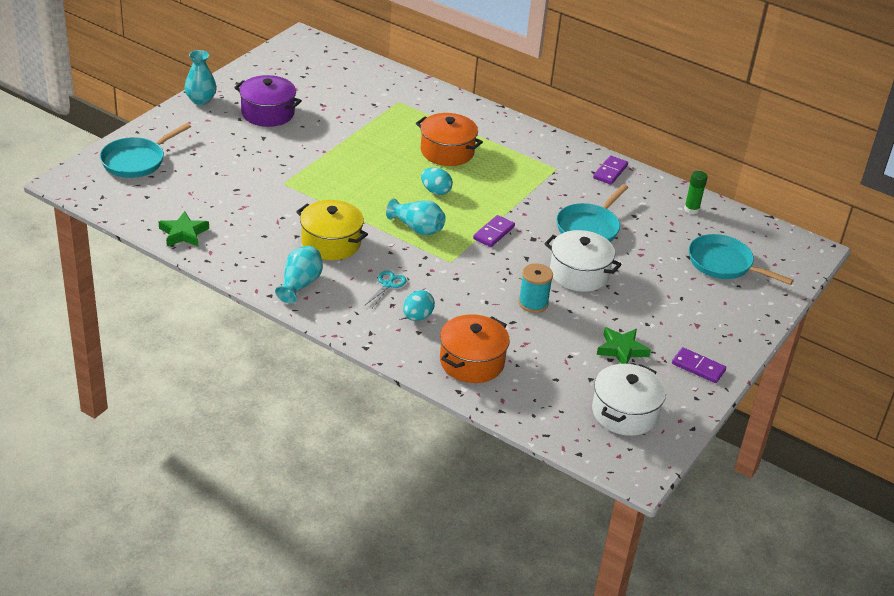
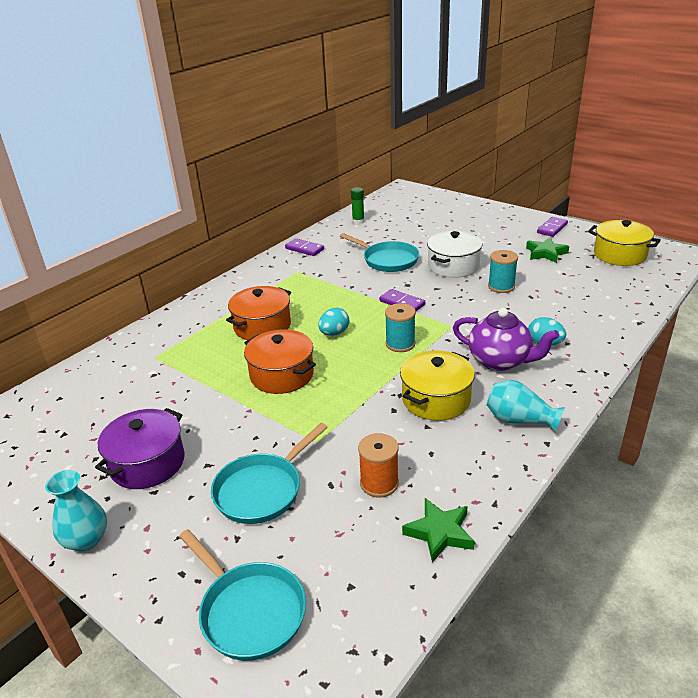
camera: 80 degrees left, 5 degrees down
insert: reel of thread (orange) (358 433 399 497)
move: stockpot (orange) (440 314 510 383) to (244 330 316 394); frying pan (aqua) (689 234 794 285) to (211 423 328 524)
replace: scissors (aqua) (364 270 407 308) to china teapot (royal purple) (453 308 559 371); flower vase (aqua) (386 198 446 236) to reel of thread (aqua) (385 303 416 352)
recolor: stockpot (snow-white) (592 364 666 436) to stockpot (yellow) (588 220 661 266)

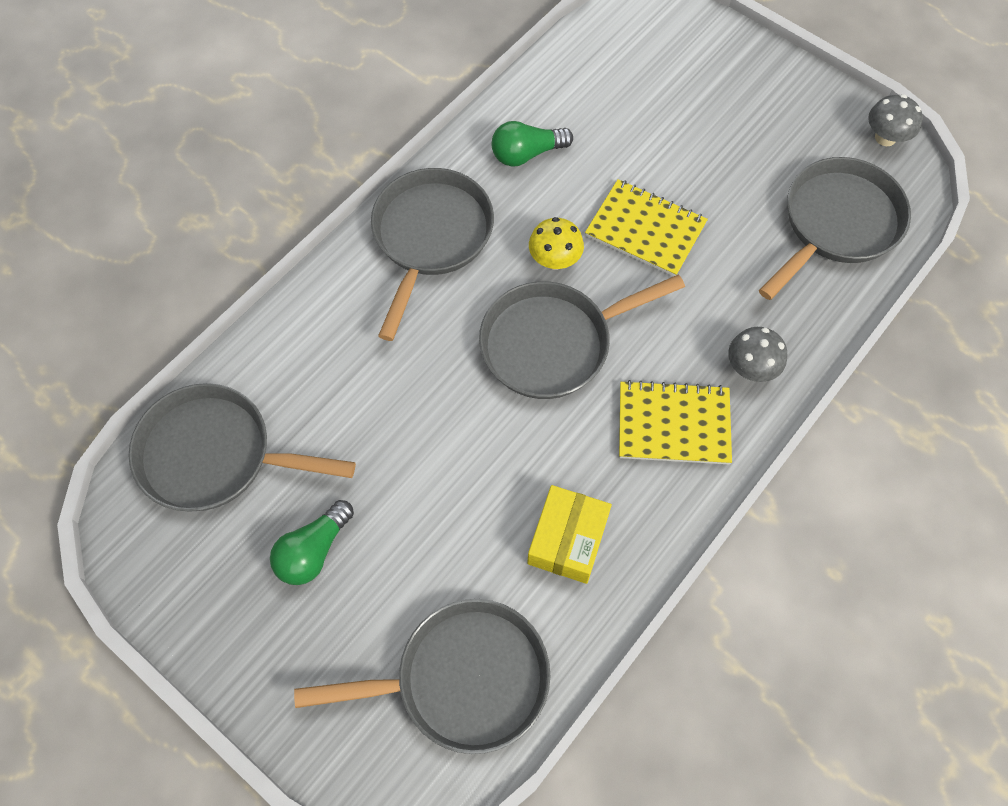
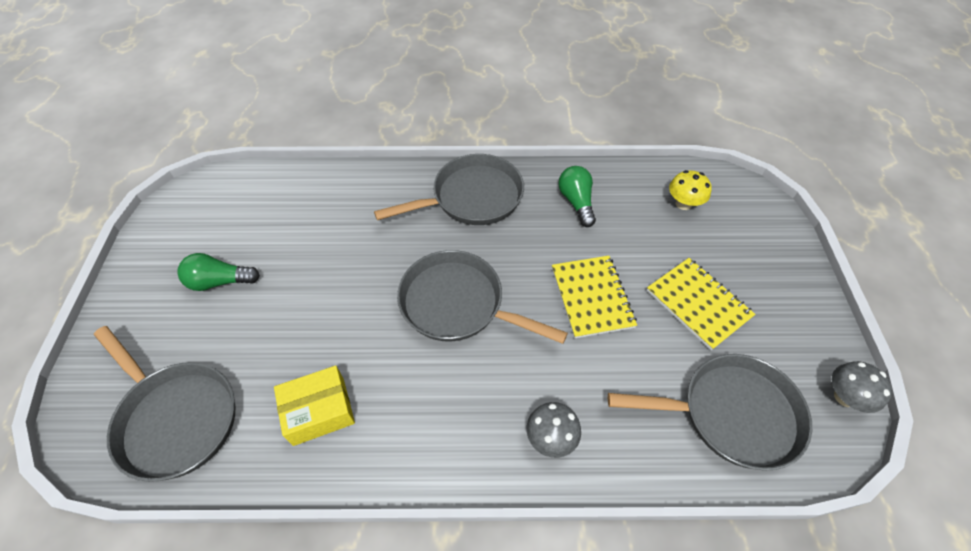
camera: 50 degrees right, 10 degrees down
delete: frying pan (gray) (129 383 356 511)
move: toadstool (yellow) (529 217 584 270) to (669 170 712 210); notepad (yellow) (619 380 732 464) to (647 258 756 350)
rotate: bulb (green) (492 121 573 167) = (558 166 596 227) 45 degrees clockwise

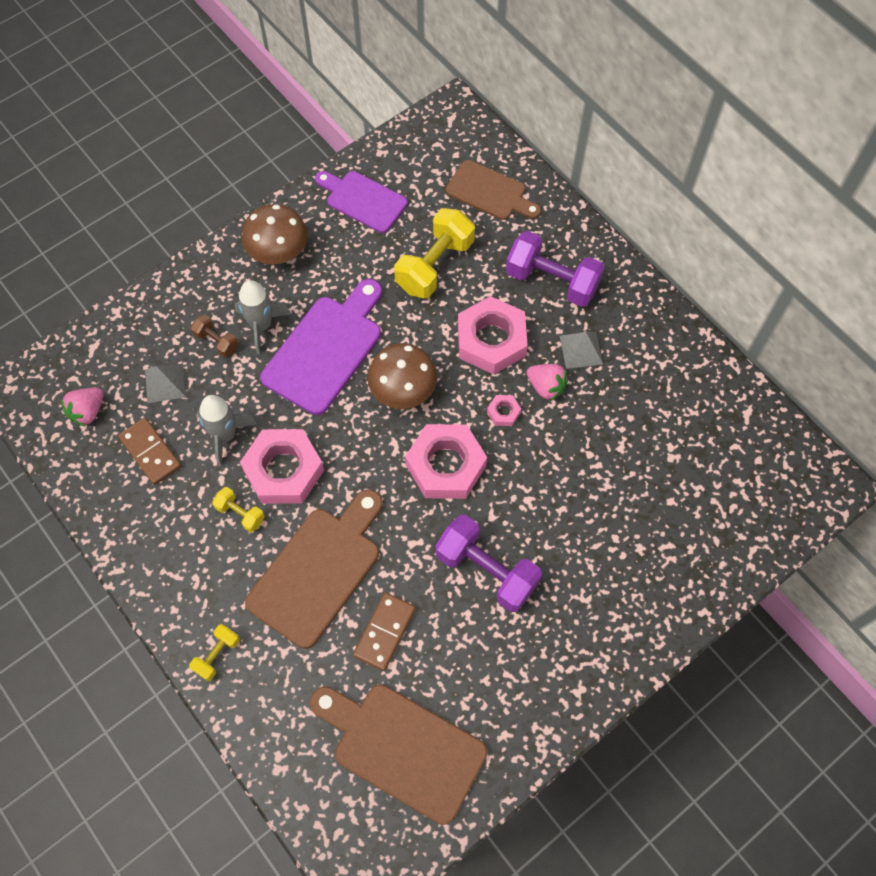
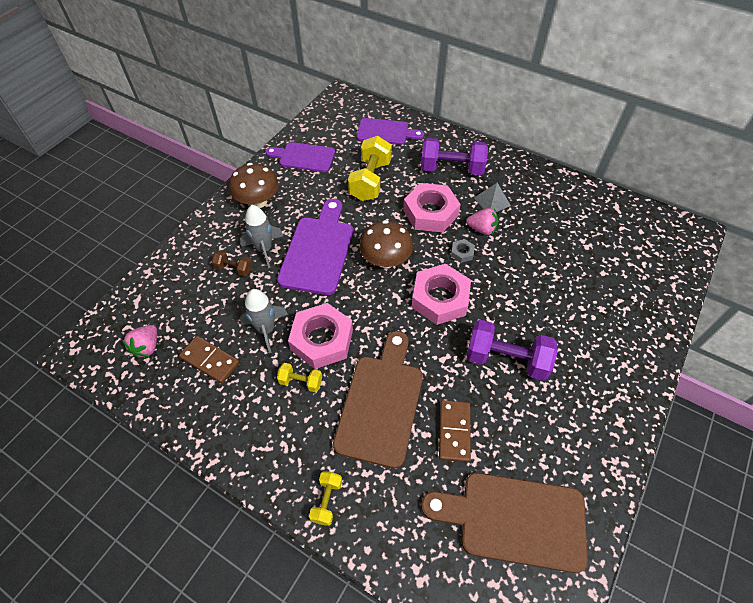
camera: 20 degrees left, 10 degrees down
delete: solid pyramid (gray) (145 364 186 403)
recolor: bread board (brown) (446 160 541 220) to bread board (royal purple) (357 118 424 145); hexagon nut (rosy) (487 395 521 426) to hexagon nut (gray) (451 239 475 263)

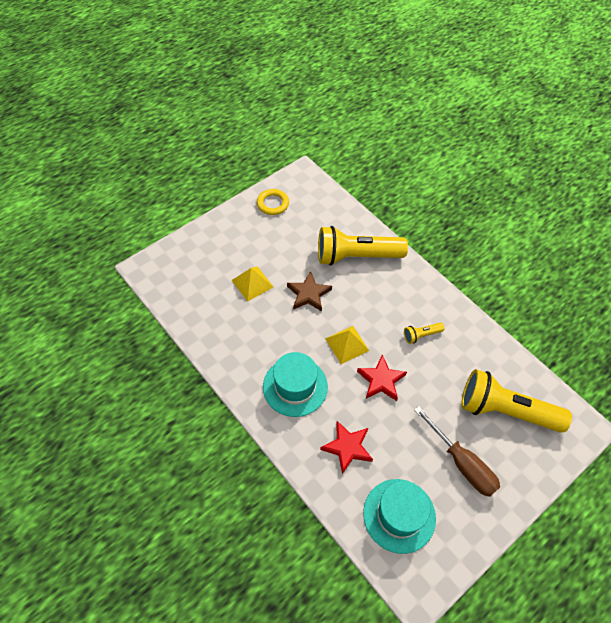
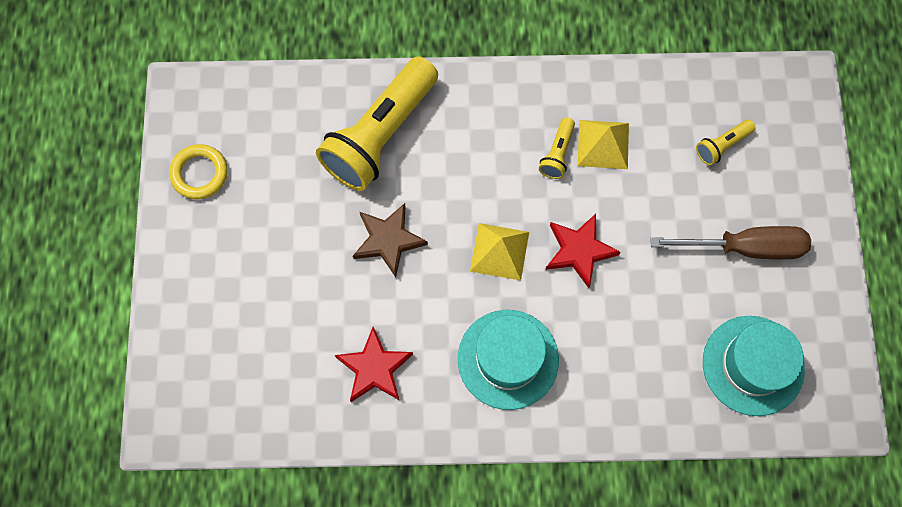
camera: 50 degrees left, 15 degrees up
move: solid pyramid (yellow) (232 266 273 302) to (578 120 629 169); star (red) (320 421 373 474) to (334 327 413 402)
resize: flashlight (yellow) (461 369 572 433) = (696 119 756 165) x0.43

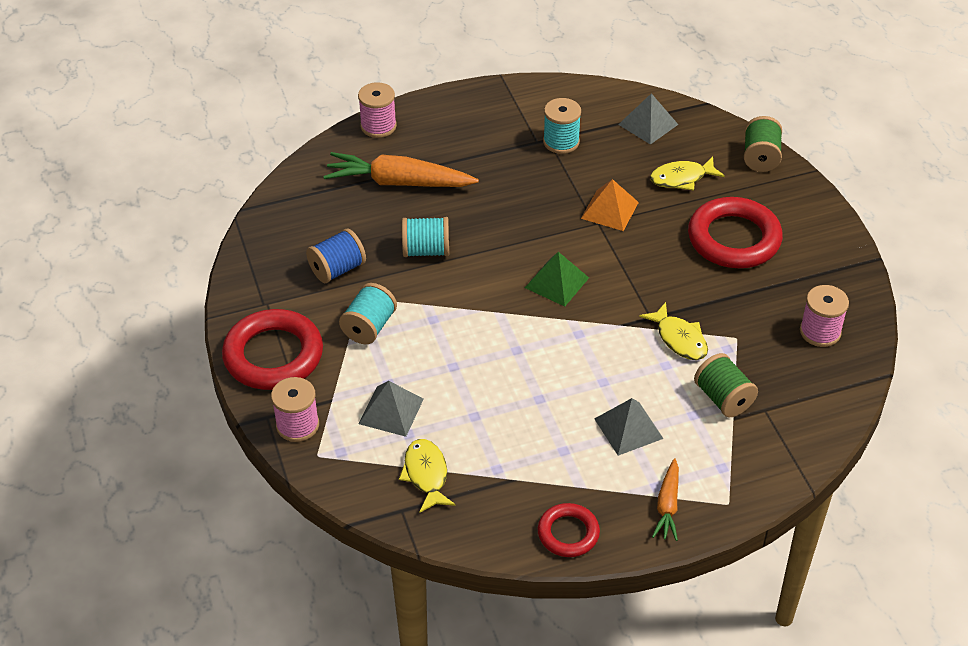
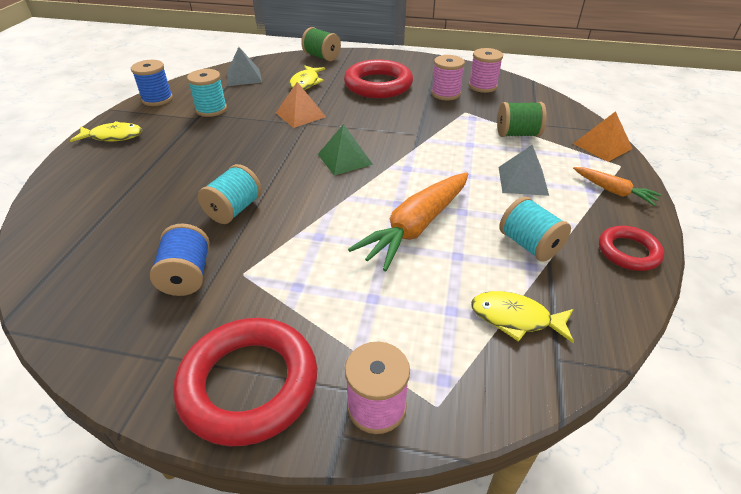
camera: 60 degrees left, 5 degrees down
delete: solid pyramid (gray) (359 381 424 437)
insert: reel of thread (royal blue) (131 60 173 106); solid pyramid (orange) (573 111 633 162)
move: toy carrot (orange) (323 152 479 187) to (348 172 468 271); reel of thread (aqua) (339 283 397 344) to (499 197 571 261); reel of thread (rosy) (358 82 397 138) to (431 55 465 100); fish (yellow) (639 302 708 360) to (70 121 142 142)

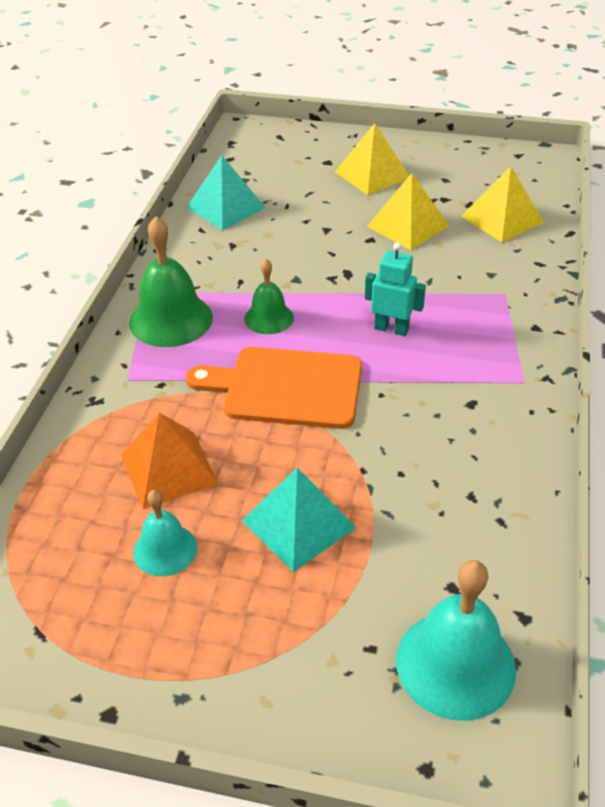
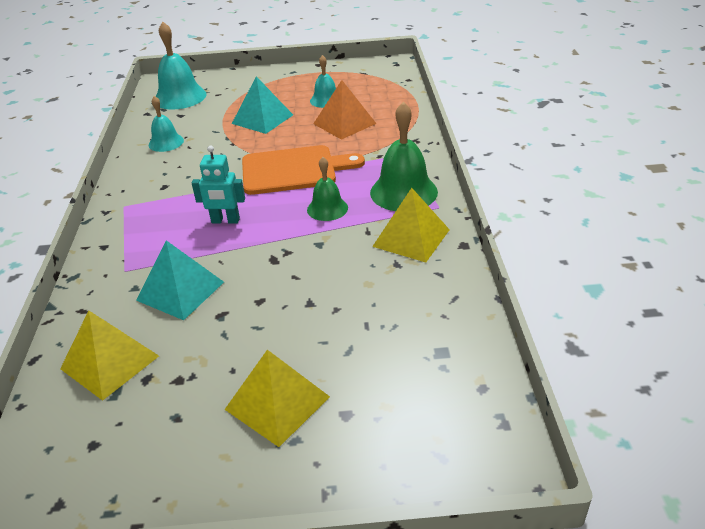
camera: 165 degrees right, 5 degrees down
insert: hand bell (aqua) (149 96 184 152)
move: solid pyramid (aqua) (186 155 266 230) to (136 240 224 320); solid pyramid (yellow) (367 173 449 250) to (372 188 450 262)

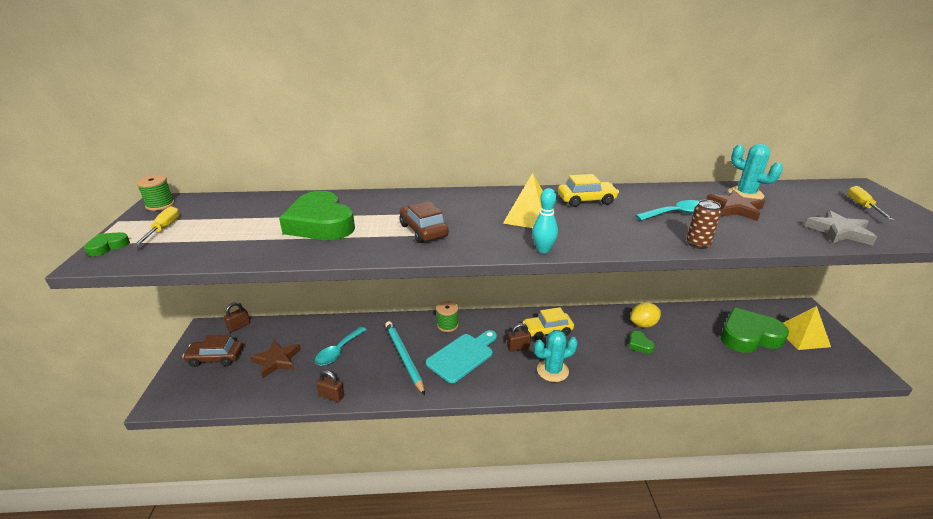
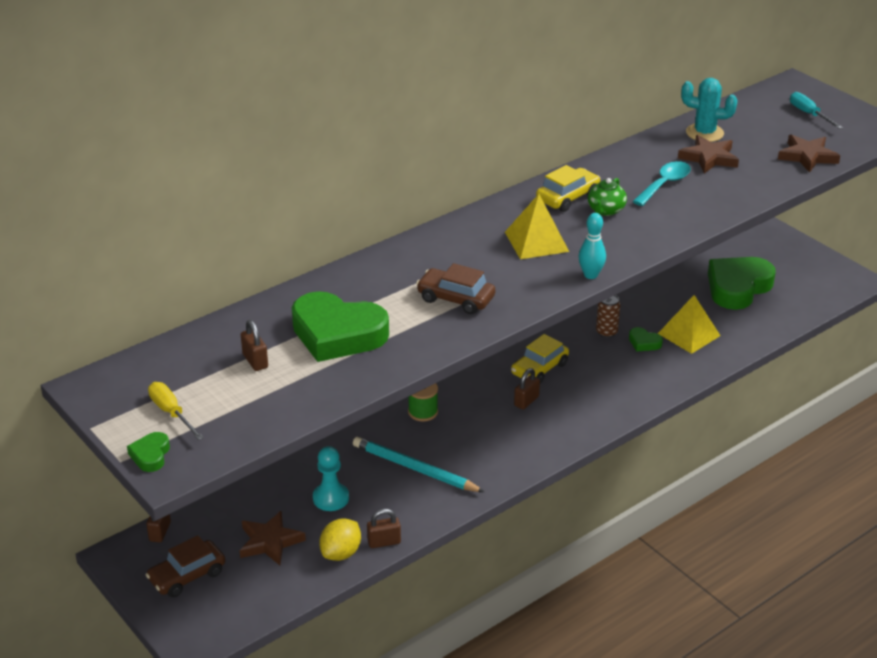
camera: 35 degrees left, 5 degrees up
delete: reel of thread (green) (136 175 175 211); bread board (aqua) (426 330 497 383); saguaro cactus (aqua) (534 330 578 382)
insert: lock (brown) (241 320 268 371); china teapot (green) (588 178 627 216)
move: citrus fruit (yellow) (630 302 661 328) to (319 519 361 561); can (brown) (687 200 721 249) to (596 295 621 338); solid pyramid (yellow) (783 306 831 350) to (658 295 721 354)
replace: spoon (aqua) (315 327 367 366) to chess pawn (aqua) (313 446 349 511)
recolor: star (gray) (804 210 877 245) to star (brown) (778 134 840 173); screwdriver (yellow) (847 186 894 220) to screwdriver (aqua) (790 92 843 129)

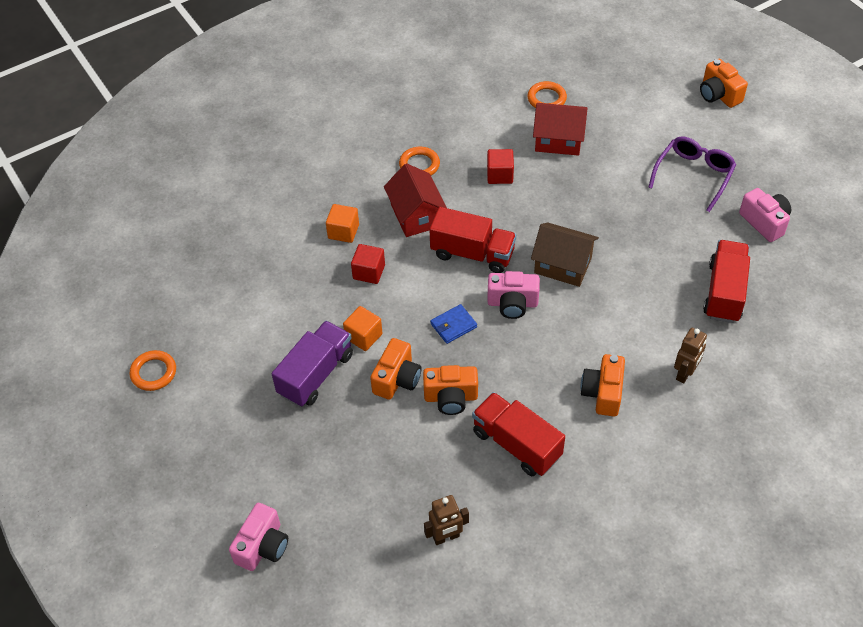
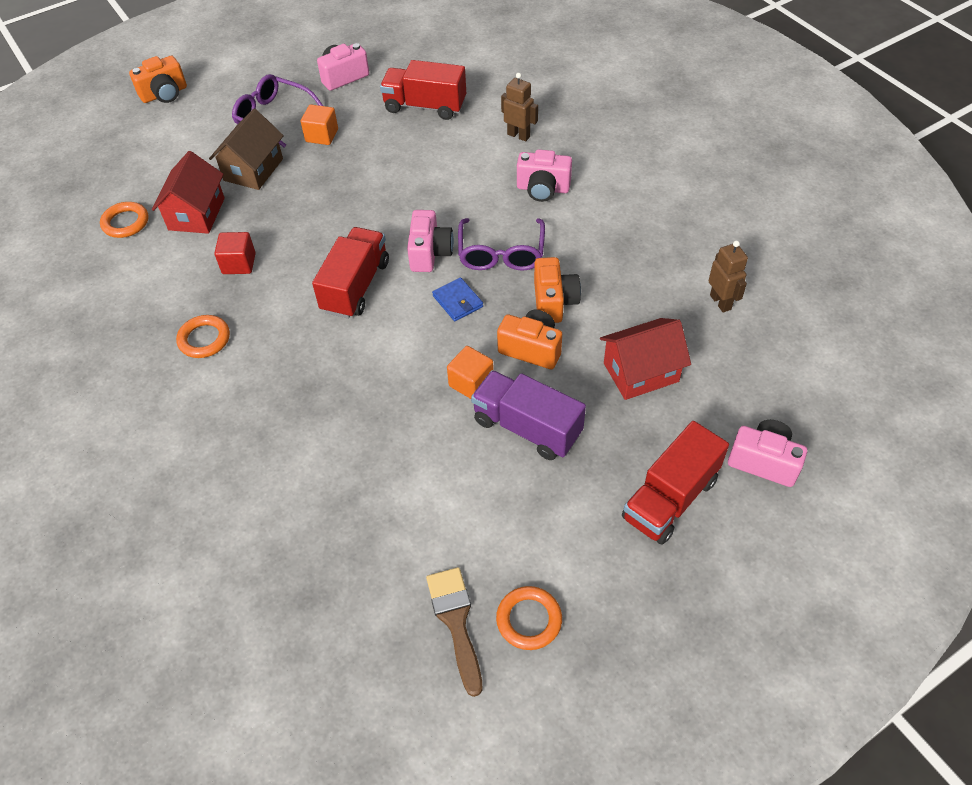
camera: 90 degrees left, 0 degrees up
delete: block (red) (351 244 385 284)
insert: brush (brown) (426 567 482 697); eyeglasses (royal purple) (458 218 545 271)
move: block (orange) (326 204 359 243) to (301 105 338 145); toy house (red) (384 163 447 237) to (600 318 691 400); truck (red) (472 392 565 476) to (622 421 729 545); toy house (brown) (531 222 599 287) to (209 109 284 190)
recolor: compact camera (orange) (580 354 625 416) to compact camera (rosy) (517 149 572 202)

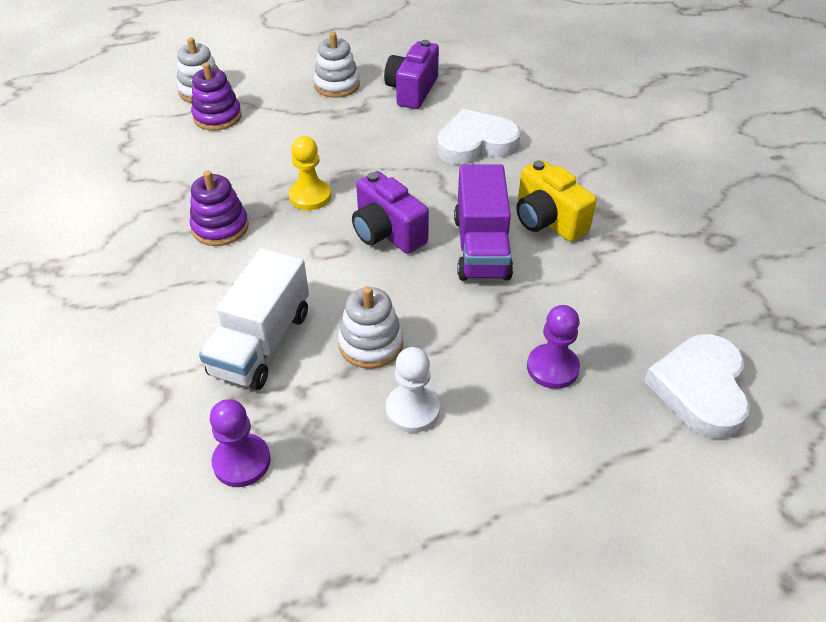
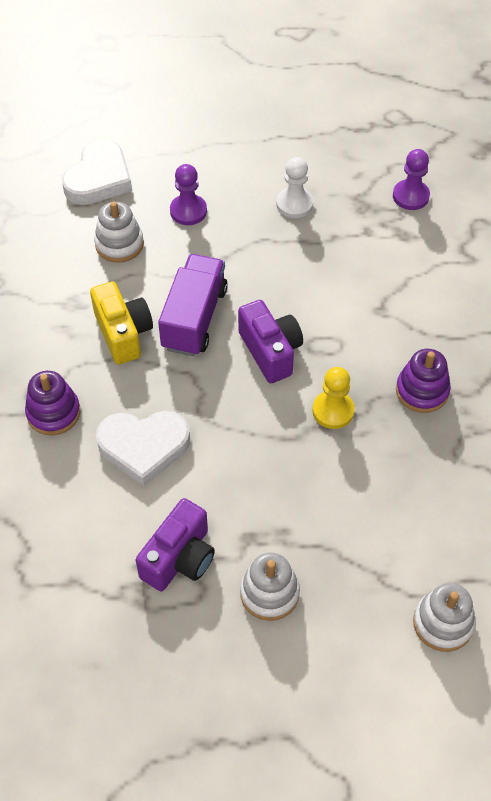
camera: 165 degrees left, 10 degrees up
delete: truck (snow-white) (199 248 309 390)
move: ring stacker (royal purple) (191 63 242 131) to (25 371 80 435); ring stacker (snow-white) (338 286 403 369) to (94 201 144 263)

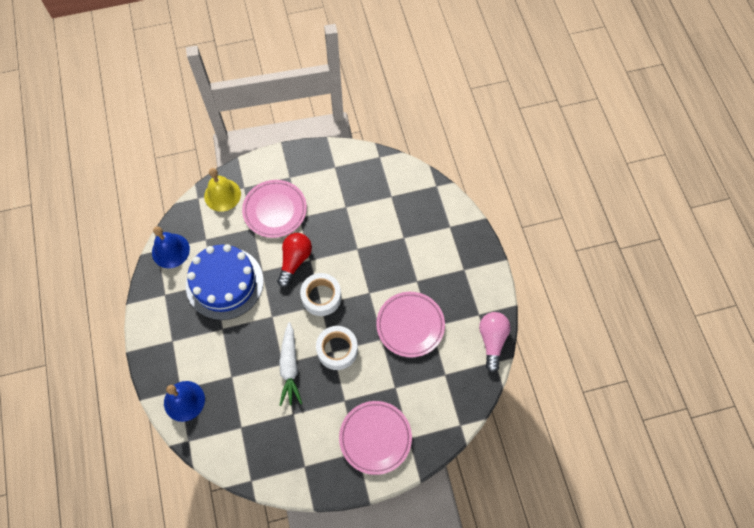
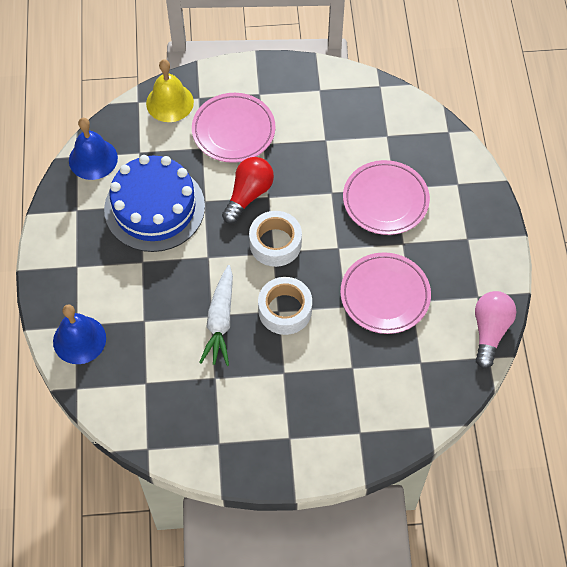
camera: 10 degrees right, 5 degrees down
move: dinner plate (rosy) (339 401 412 475) to (343 160 430 235)

